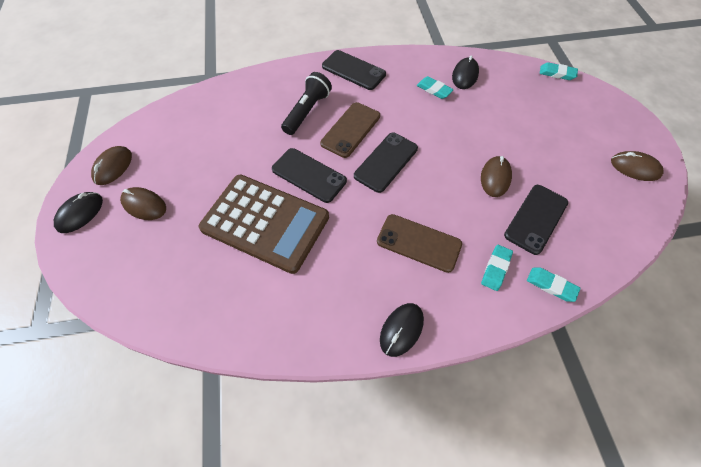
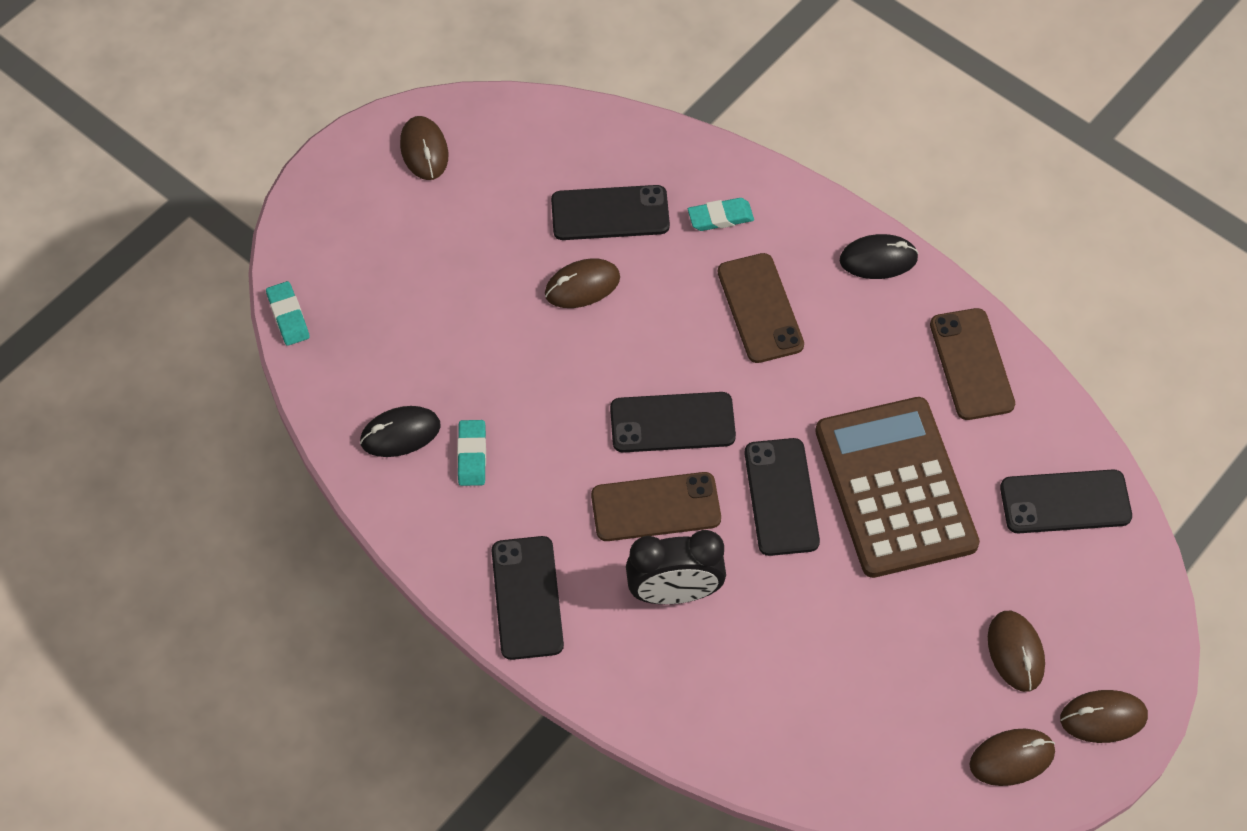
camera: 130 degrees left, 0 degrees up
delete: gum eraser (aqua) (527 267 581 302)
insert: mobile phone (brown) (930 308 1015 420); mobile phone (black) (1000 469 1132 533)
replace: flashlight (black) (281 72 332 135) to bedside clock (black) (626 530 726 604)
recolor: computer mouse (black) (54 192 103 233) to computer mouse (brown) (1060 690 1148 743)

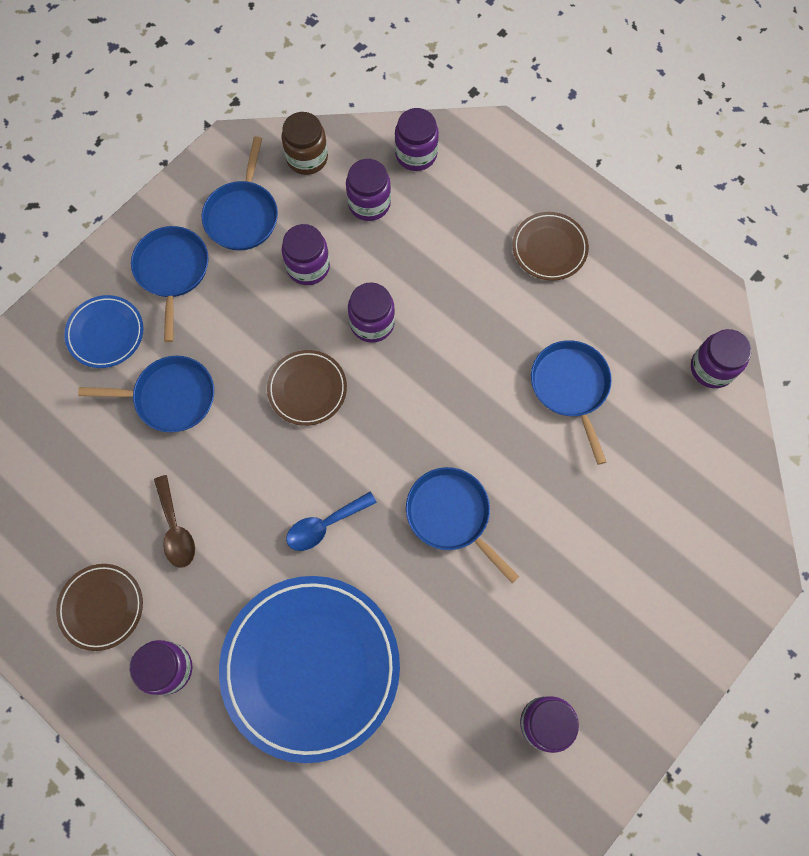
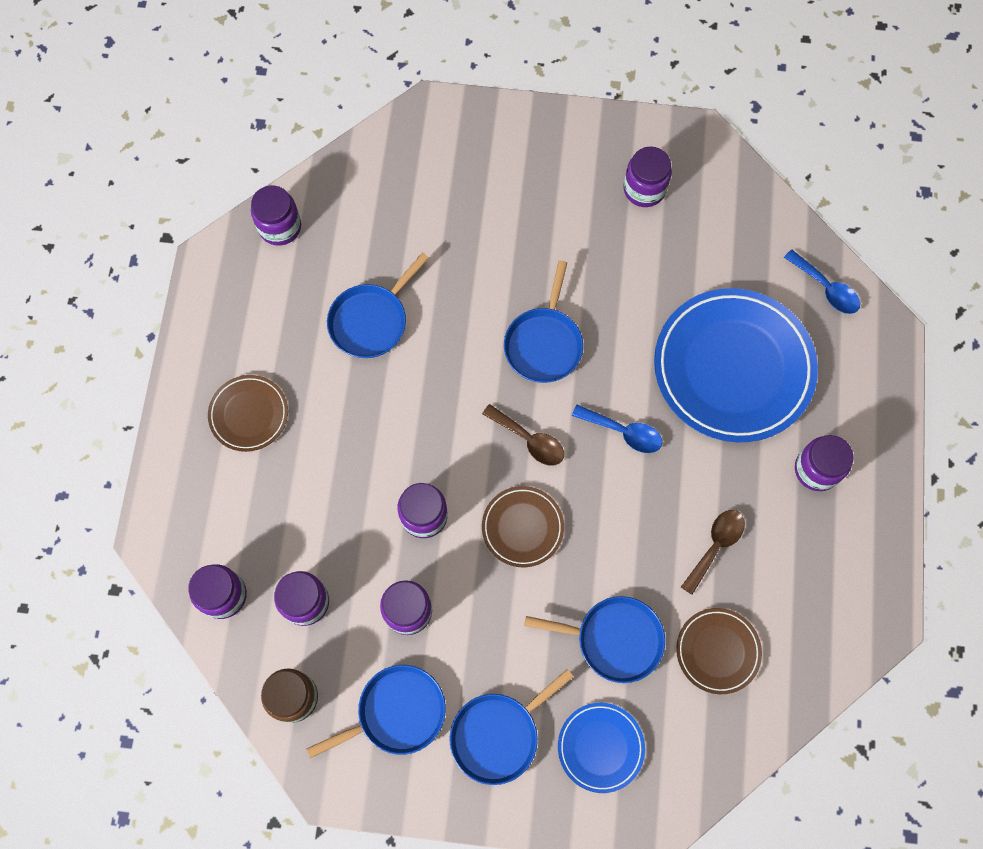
camera: 125 degrees left, 0 degrees up
insert: spoon (brown) (482 404 564 466); spoon (royal blue) (784 249 860 314)
move: dinner plate (brown) (56 564 143 651) to (676 608 762 694)
rotate: frying pan (royal blue) (78 356 214 432) = (524 596 665 683) 135 degrees clockwise

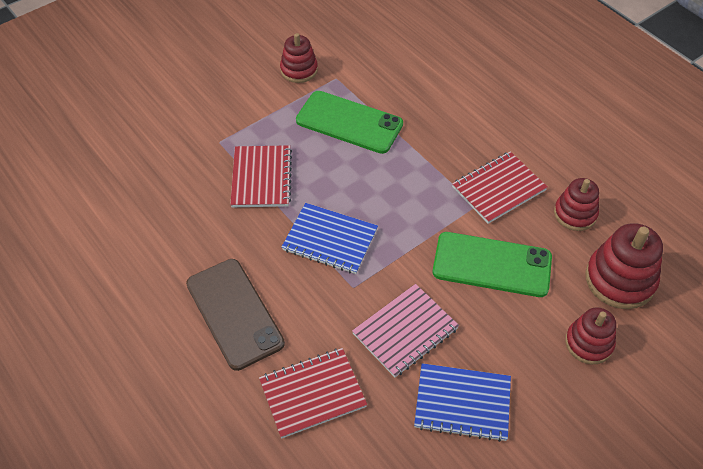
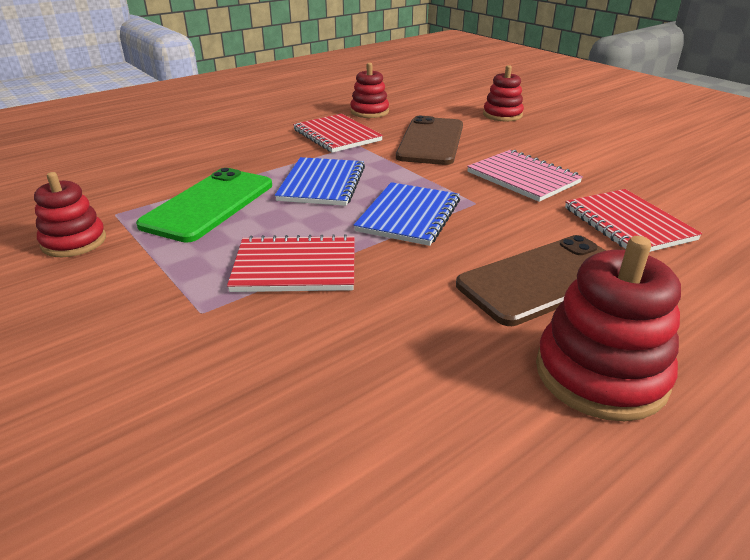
camera: 90 degrees left, 20 degrees down
move: notepad (royal blue) (414 363 511 442) to (275 157 365 206); ring stacker (red) (585 223 663 309) to (536 236 681 421)
recolor: mobile phone (green) (433 232 552 297) to mobile phone (brown) (396 116 463 165)

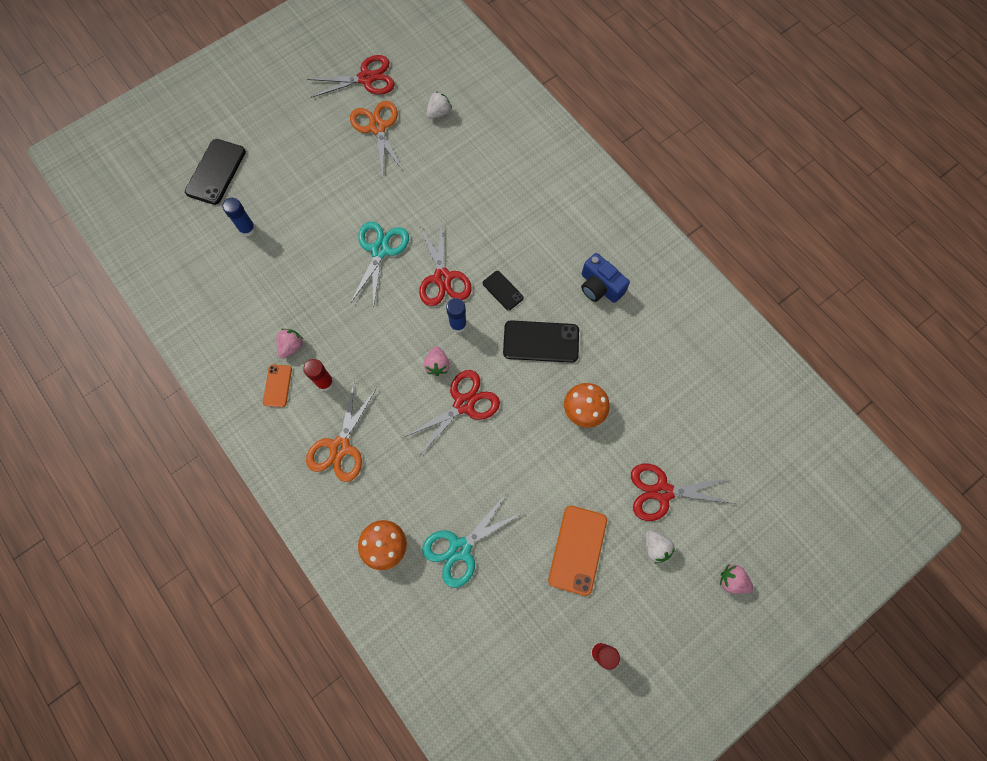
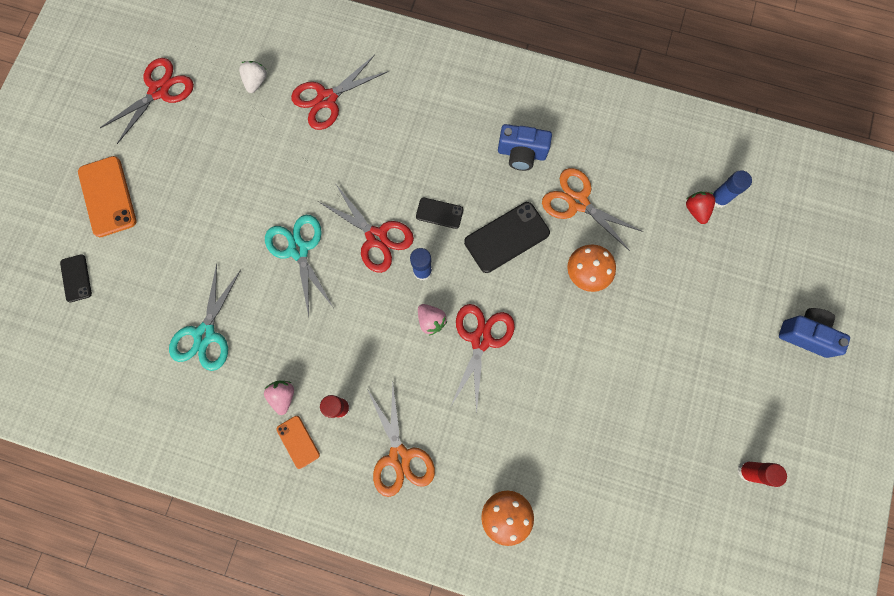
camera: 35 degrees left, 5 degrees up
delete: berry (snow-white) (645 530 675 563)
insert: berry (red) (686 192 715 224)
move: glue stick (royal blue) (222 198 256 237) to (712 170 752 208); scissors (orange) (350 101 404 175) to (542 168 644 251); scissors (aqua) (422 494 524 588) to (169 263 241 371); mobile phone (orange) (548 506 607 596) to (78 156 136 237); scissors (red) (631 464 735 521) to (291 55 389 130)
replace: berry (rosy) (720 565 753 594) to compact camera (royal blue) (779 308 850 358)
resize: mobile phone (black) (185 139 246 205) = (60 254 92 302) x0.56

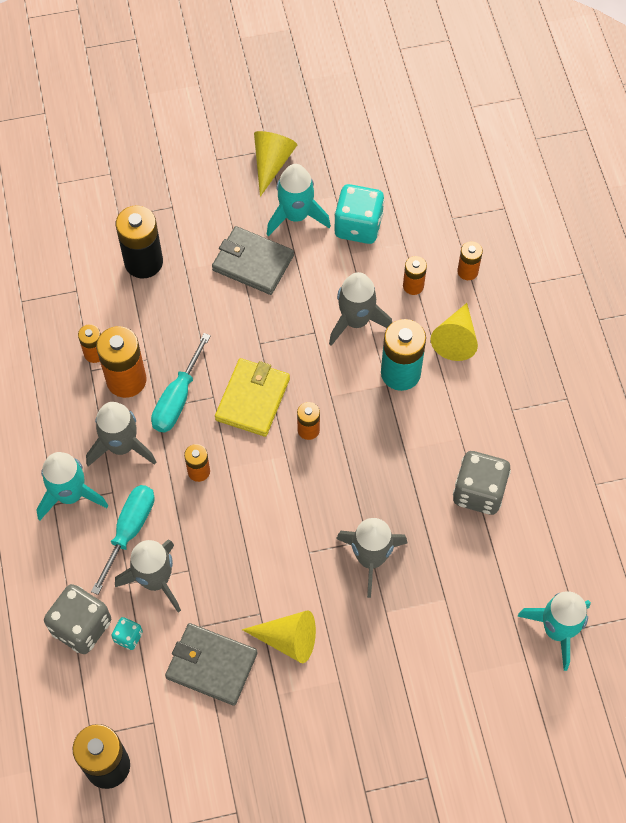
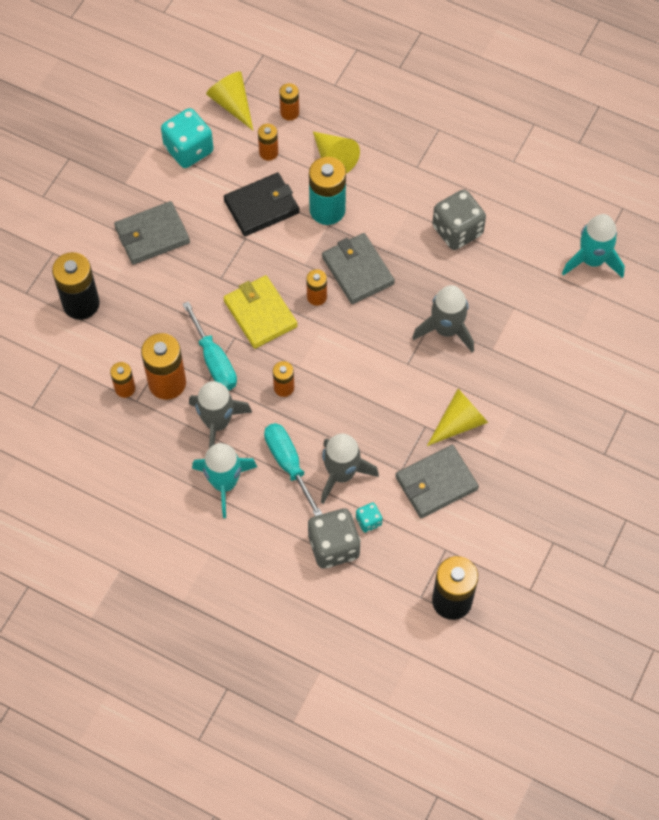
camera: 50 degrees left, 0 degrees up
delete: toy rocket (aqua) (267 164 331 236)
insert: billfold (gray) (322 233 395 304)
move: cone (yellow) (254 131 297 197) to (206 71 253 130)
replace: toy rocket (gray) (329 272 392 346) to billfold (black) (224 173 299 236)

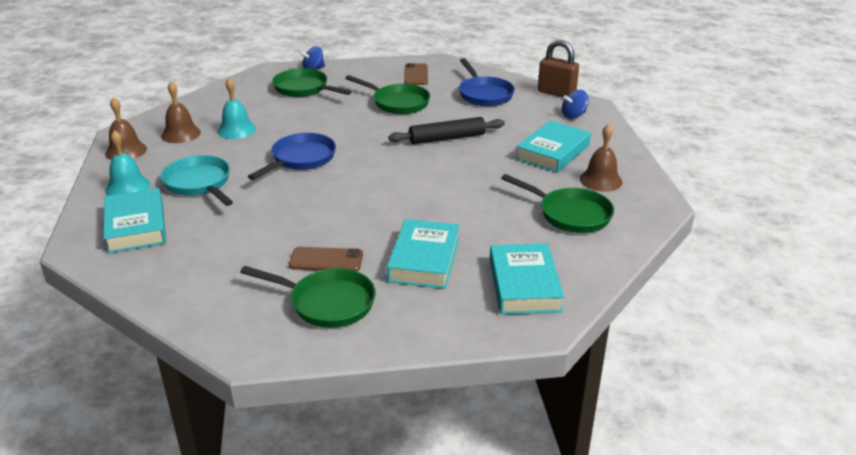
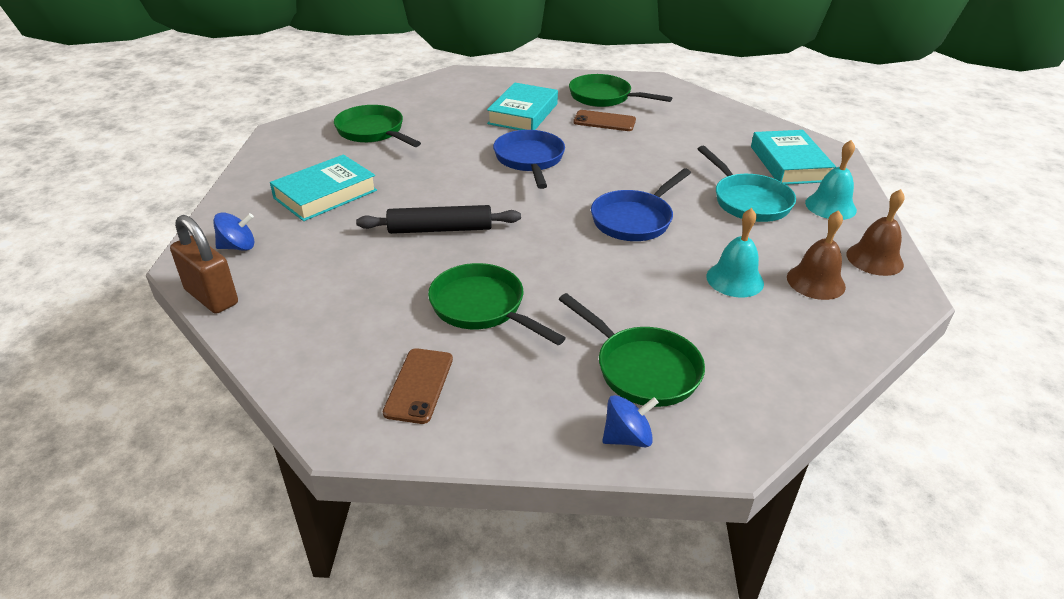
camera: 170 degrees left, 5 degrees up
delete: book (aqua) (490 243 564 314); hand bell (brown) (580 124 623 192)
move: frying pan (royal blue) (459 58 515 106) to (493 130 565 189)

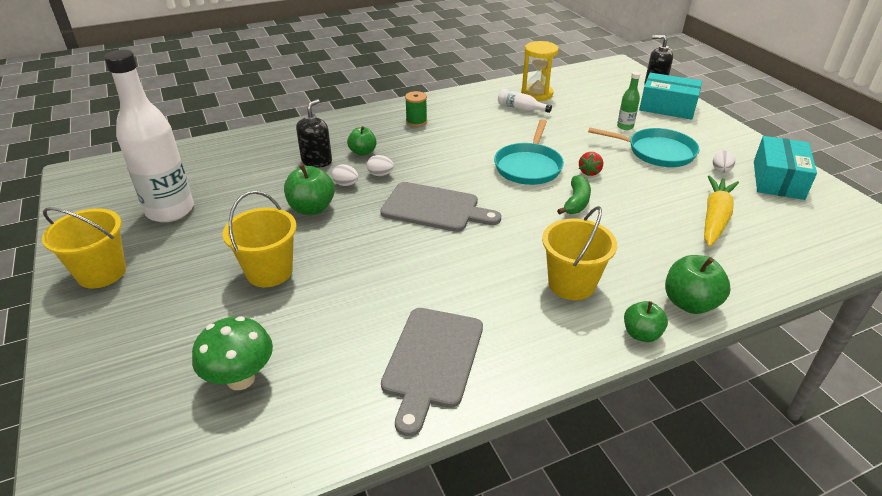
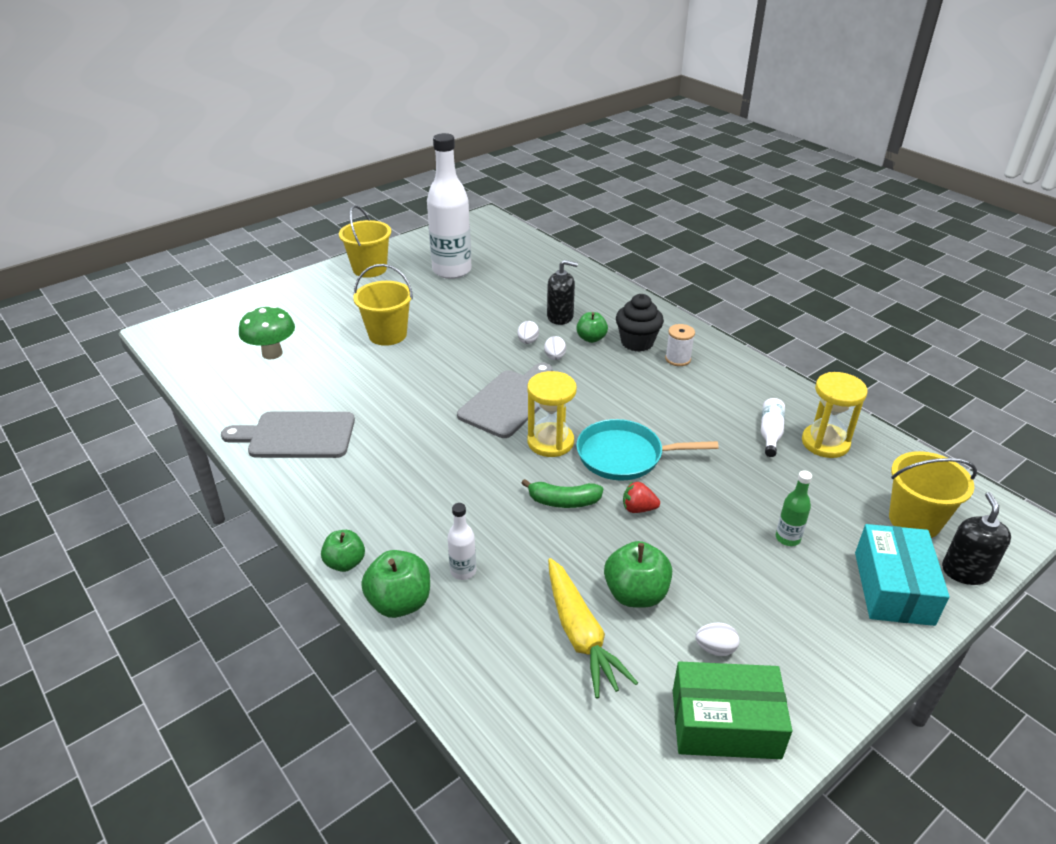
camera: 75 degrees right, 0 degrees up
delete: frying pan (aqua) (588 127 700 167)
insert: bottle (snow-white) (447 503 476 580); sandglass (yellow) (527 371 577 457); fairy cake (black) (616 294 664 352)
move: toy apple (green) (284 164 335 215) to (604 541 672 608); sand bucket (yellow) (542 206 617 300) to (889 451 977 538)
recolor: reel of thread (green) (405 91 427 127) to reel of thread (snow-white) (665 324 695 366); package (aqua) (754 136 817 200) to package (green) (673 661 792 759)
rotate: bread board (gray) (380 182 501 232) = (457 363 552 438) 150 degrees counterclockwise; toy carrot (yellow) (704 175 739 247) = (548 558 638 699) 60 degrees clockwise

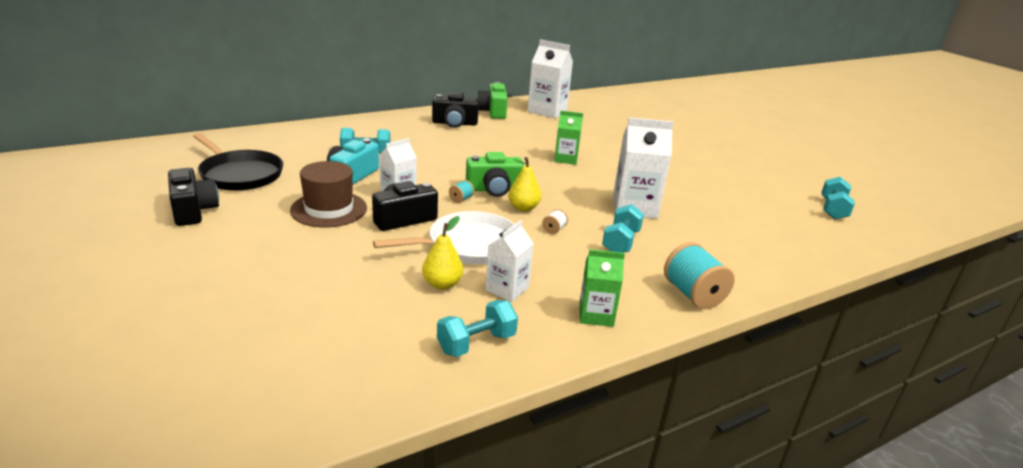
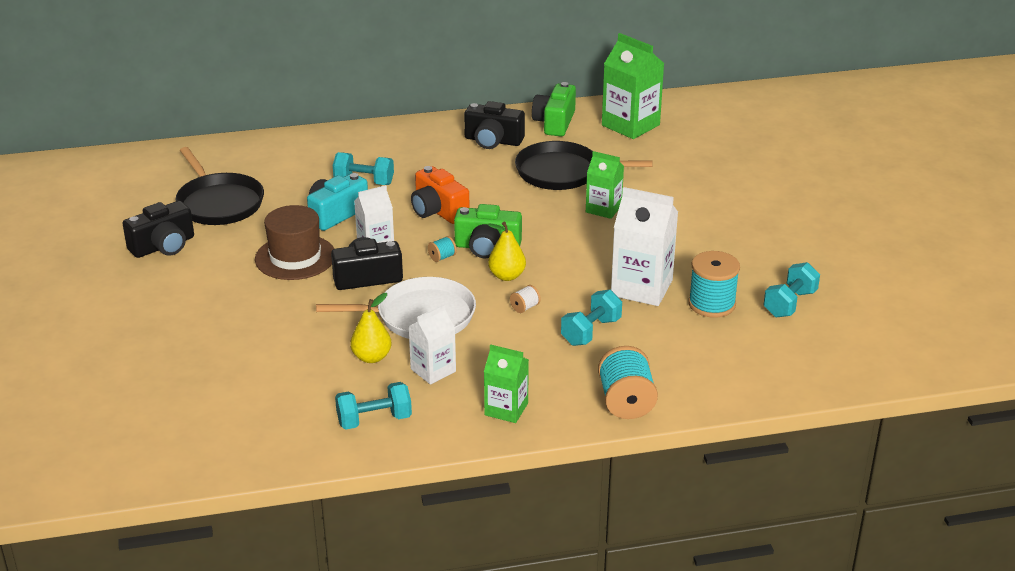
camera: 20 degrees right, 5 degrees up
insert: compact camera (orange) (411 166 470 224); frying pan (black) (515 141 653 190); reel of thread (aqua) (688 251 740 318)
move: dumbbell (aqua) (821 177 855 219) to (764 262 820 318)
recolor: milk carton (snow-white) (528 39 573 118) to milk carton (green) (602 33 665 139)
rotate: compact camera (black) (168 168 219 226) = (122 201 194 258) 60 degrees clockwise

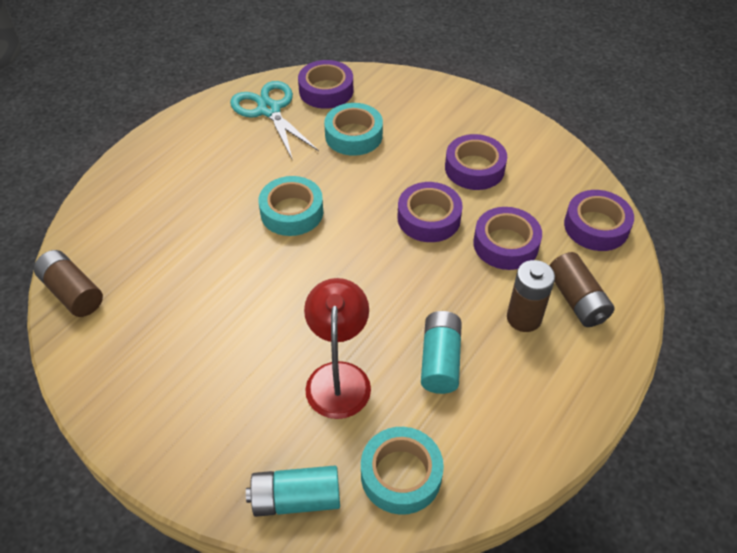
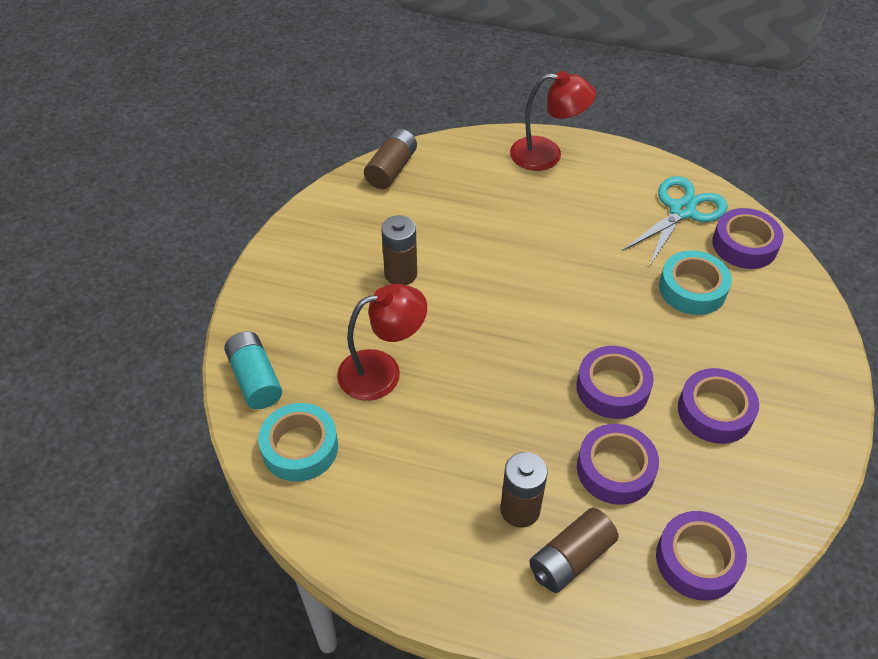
camera: 70 degrees right, 0 degrees up
delete: roll of tape (aqua) (258 176 323 236); AA battery (aqua) (421 311 462 394)
insert: AA battery (brown) (381 215 417 285); lamp (red) (510 71 596 171)

